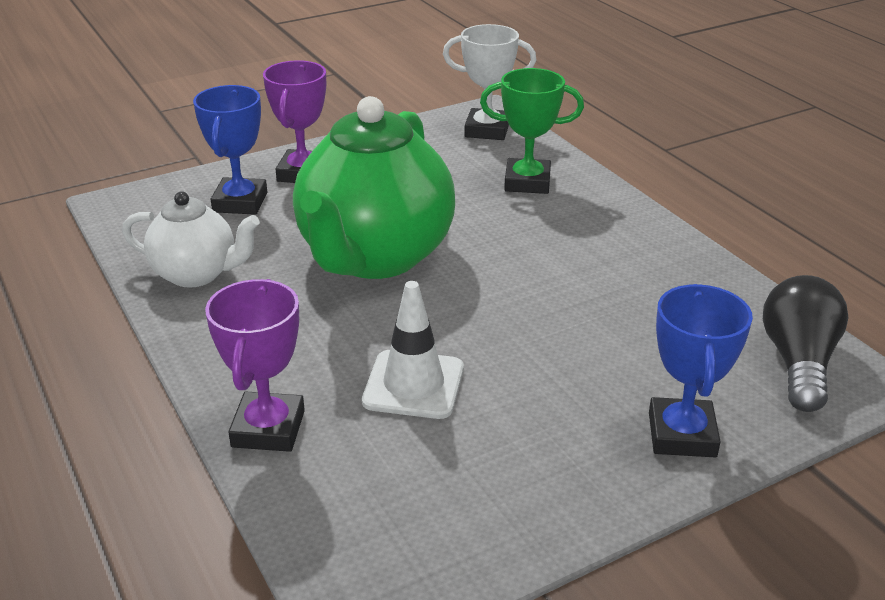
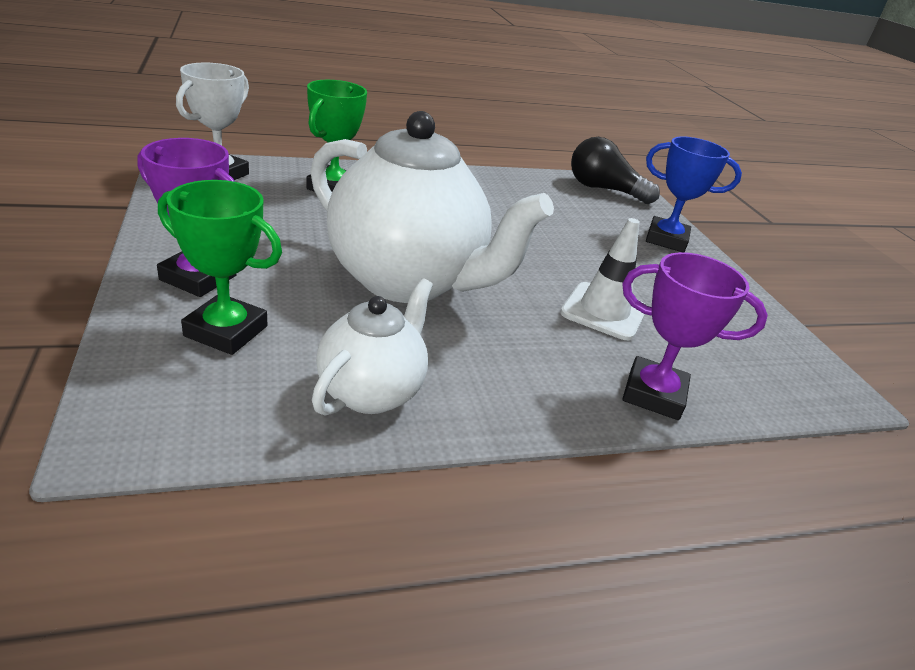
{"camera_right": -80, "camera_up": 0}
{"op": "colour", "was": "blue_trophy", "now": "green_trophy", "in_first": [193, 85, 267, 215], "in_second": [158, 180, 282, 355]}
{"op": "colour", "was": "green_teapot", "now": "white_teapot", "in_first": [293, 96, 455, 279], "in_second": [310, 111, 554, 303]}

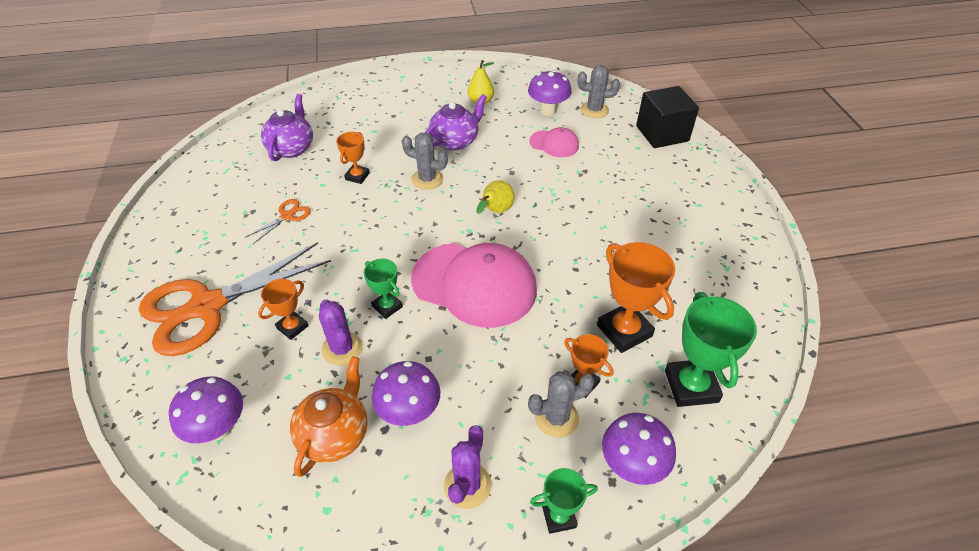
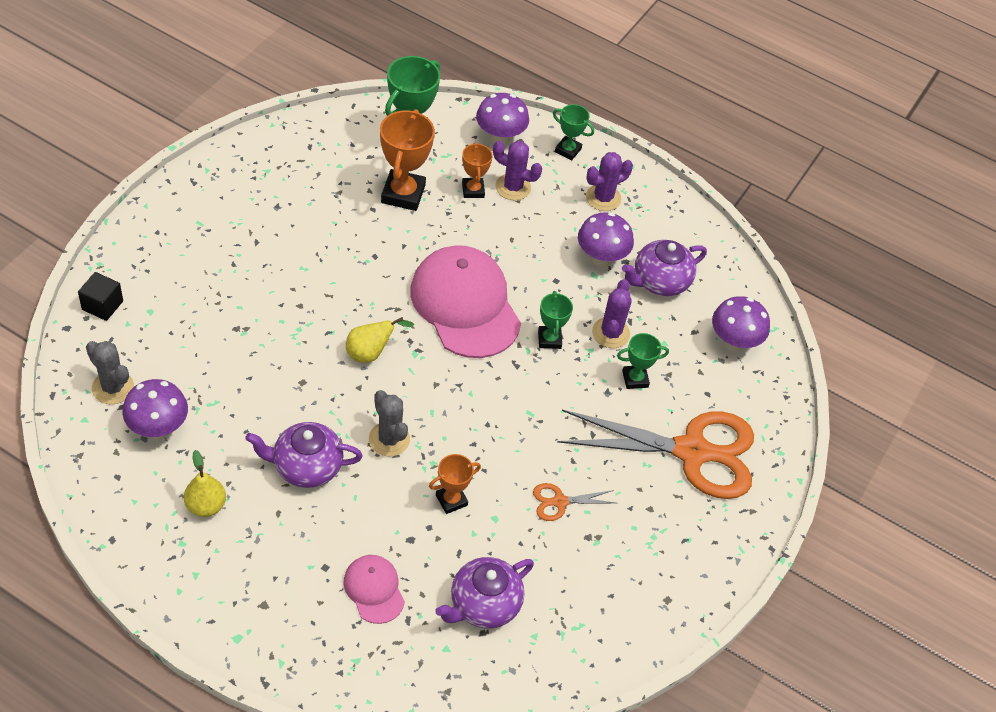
{"camera_right": -145, "camera_up": 5}
{"op": "colour", "was": "orange_trophy", "now": "green_trophy", "in_first": [258, 279, 309, 340], "in_second": [617, 333, 669, 389]}
{"op": "colour", "was": "orange_teapot", "now": "purple_teapot", "in_first": [290, 356, 367, 477], "in_second": [622, 240, 707, 296]}
{"op": "colour", "was": "grey_cactus", "now": "purple_cactus", "in_first": [528, 371, 594, 438], "in_second": [493, 141, 542, 200]}
{"op": "relocated", "was": "pink_cap", "in_first": [529, 127, 579, 157], "in_second": [343, 555, 405, 624]}
{"op": "size", "was": "black_cube", "in_first": [636, 86, 699, 148], "in_second": [78, 272, 123, 321], "ratio": 0.56}

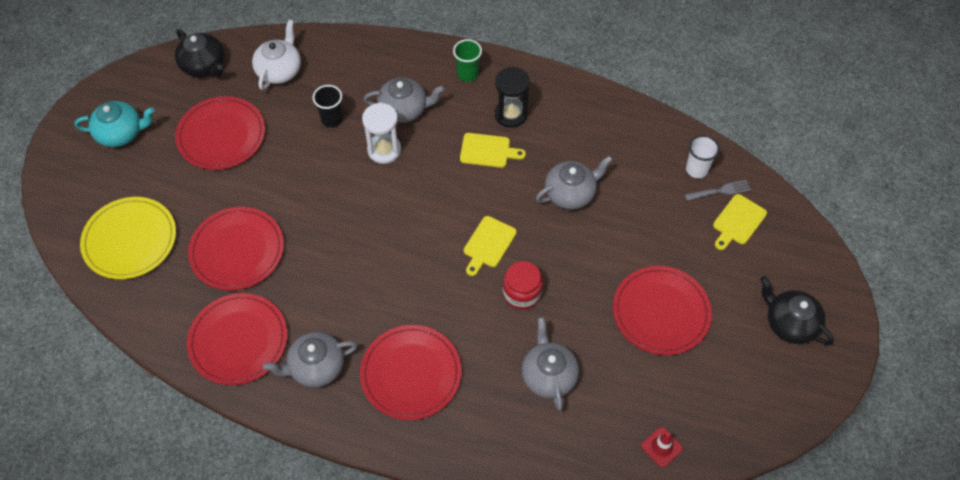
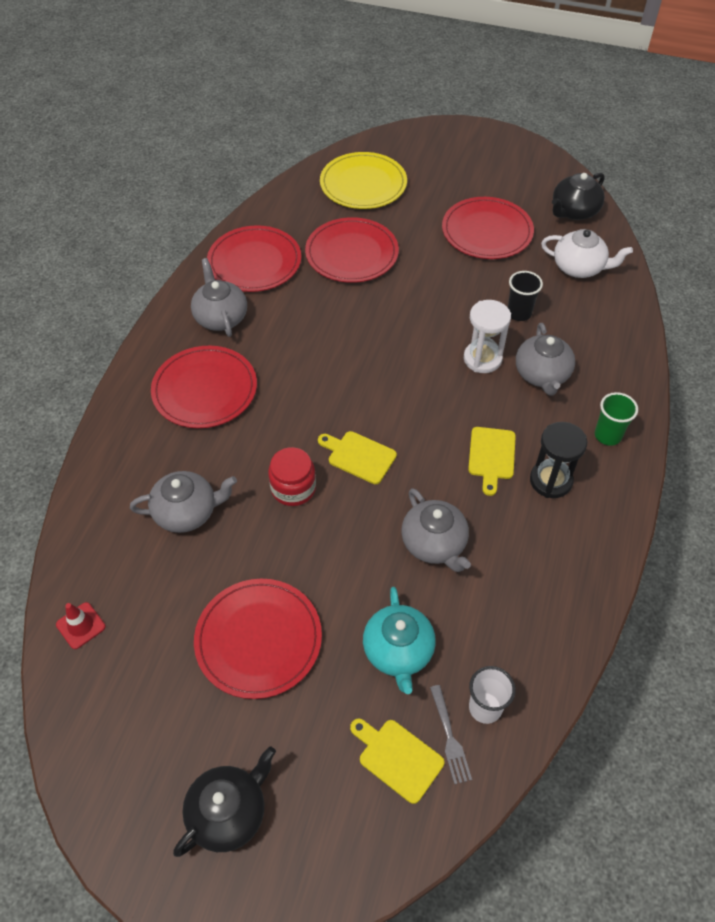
{"camera_right": 90, "camera_up": -5}
{"op": "relocated", "was": "turquoise_teapot", "in_first": [74, 101, 155, 147], "in_second": [363, 587, 436, 694]}

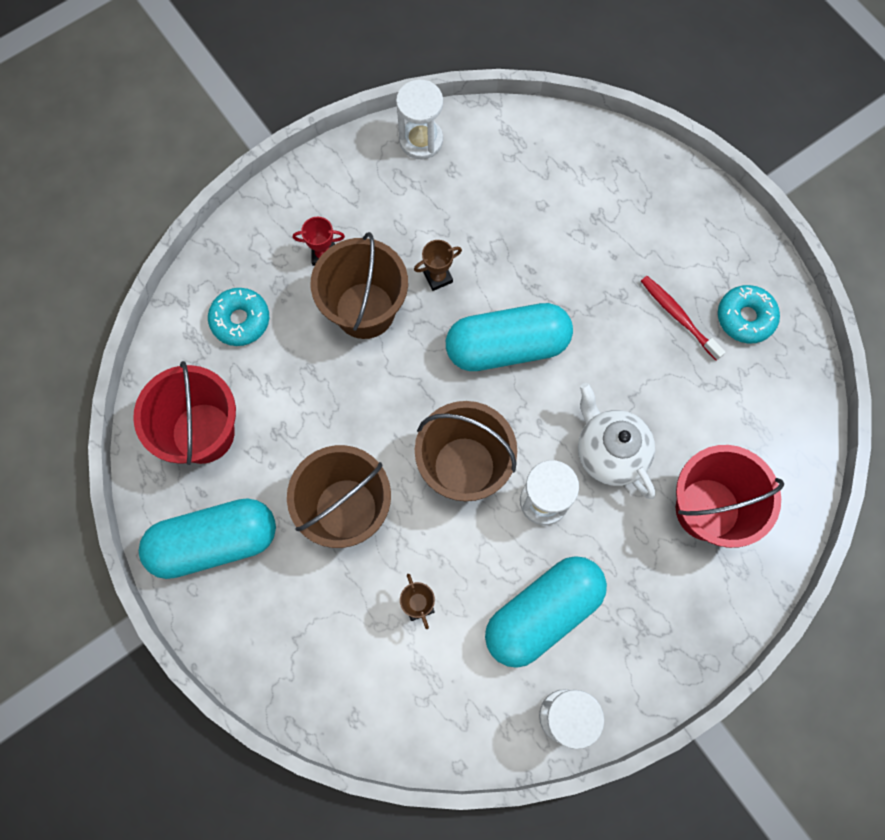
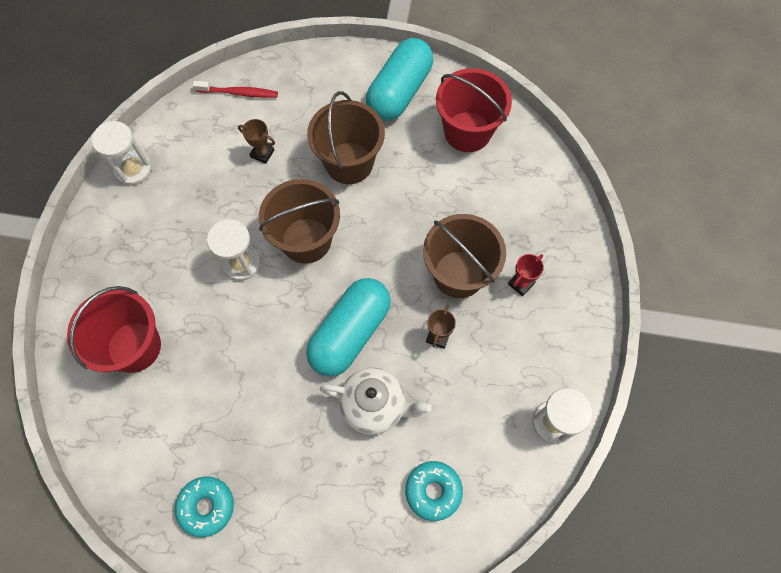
{"camera_right": 135, "camera_up": -5}
{"op": "relocated", "was": "turquoise_donut", "in_first": [208, 288, 269, 346], "in_second": [405, 461, 463, 521]}
{"op": "missing", "was": "turquoise_capsule", "in_first": [485, 556, 607, 668]}
{"op": "relocated", "was": "white_teapot", "in_first": [578, 383, 656, 499], "in_second": [320, 368, 432, 435]}
{"op": "relocated", "was": "red_toothbrush", "in_first": [641, 276, 726, 361], "in_second": [193, 81, 278, 98]}

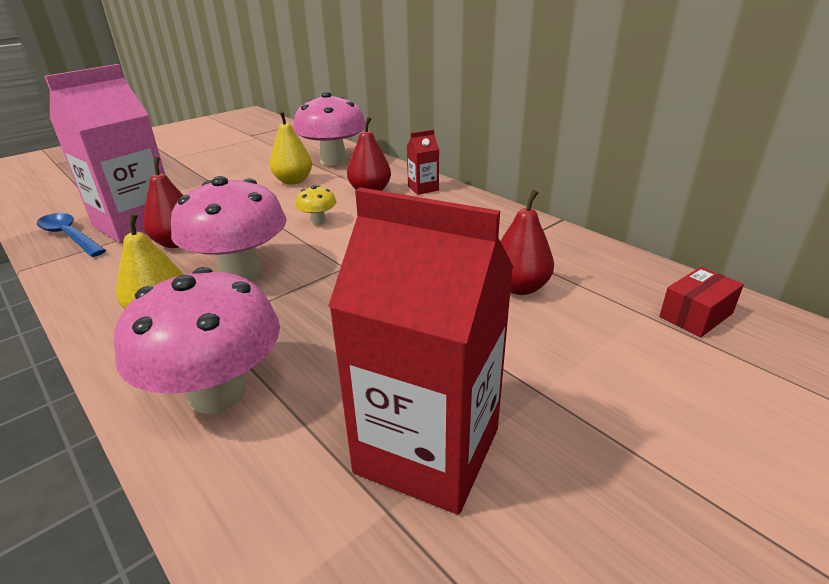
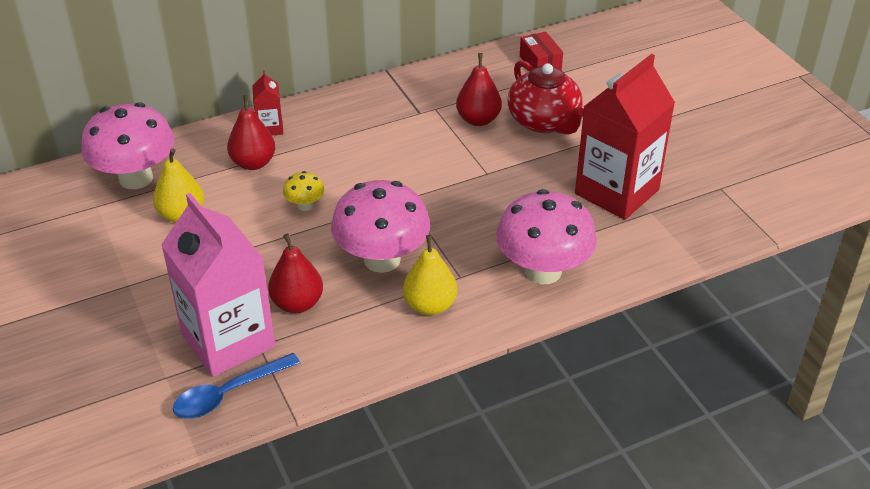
{"camera_right": -75, "camera_up": 10}
{"op": "appeared", "now": "red_teapot", "in_second": [508, 60, 584, 135]}

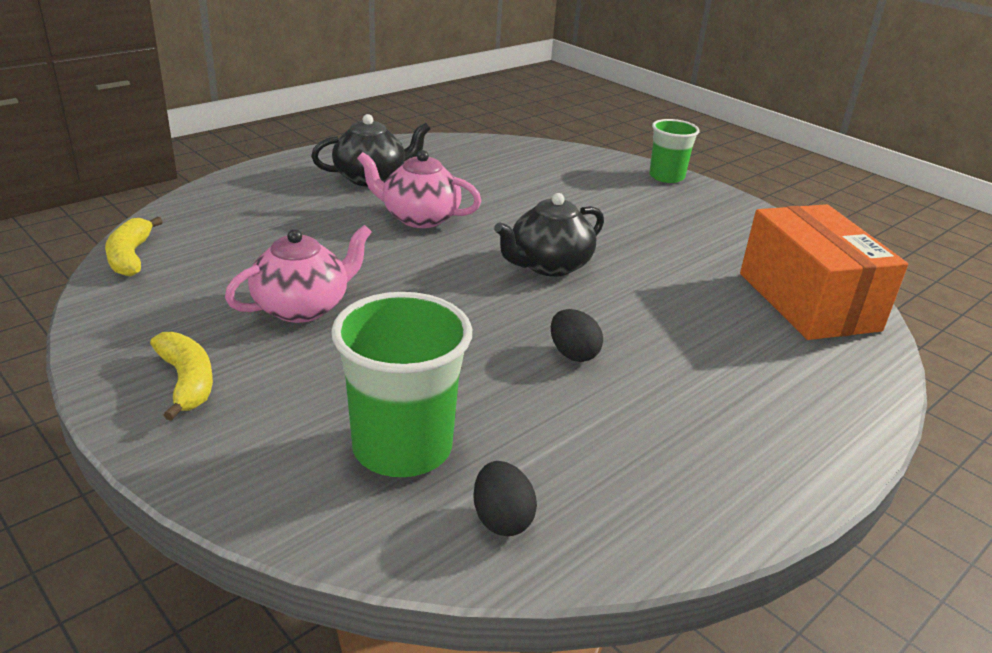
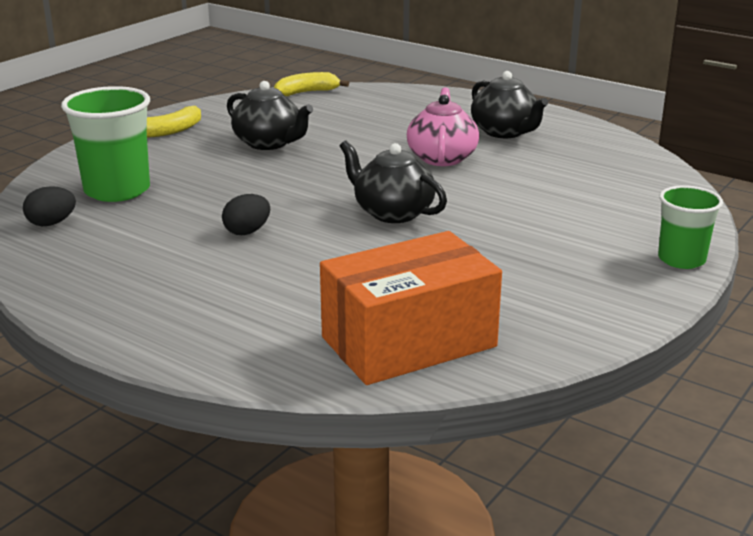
{"camera_right": 80, "camera_up": -5}
{"op": "colour", "was": "pink_teapot", "now": "black_teapot", "in_first": [225, 225, 372, 323], "in_second": [227, 81, 313, 150]}

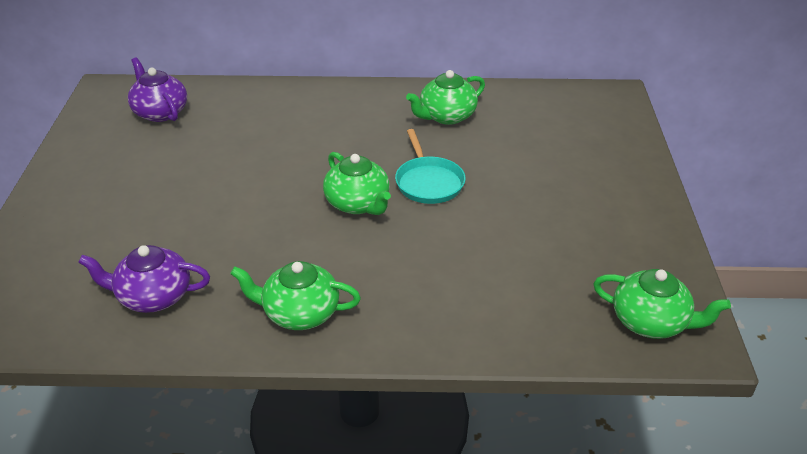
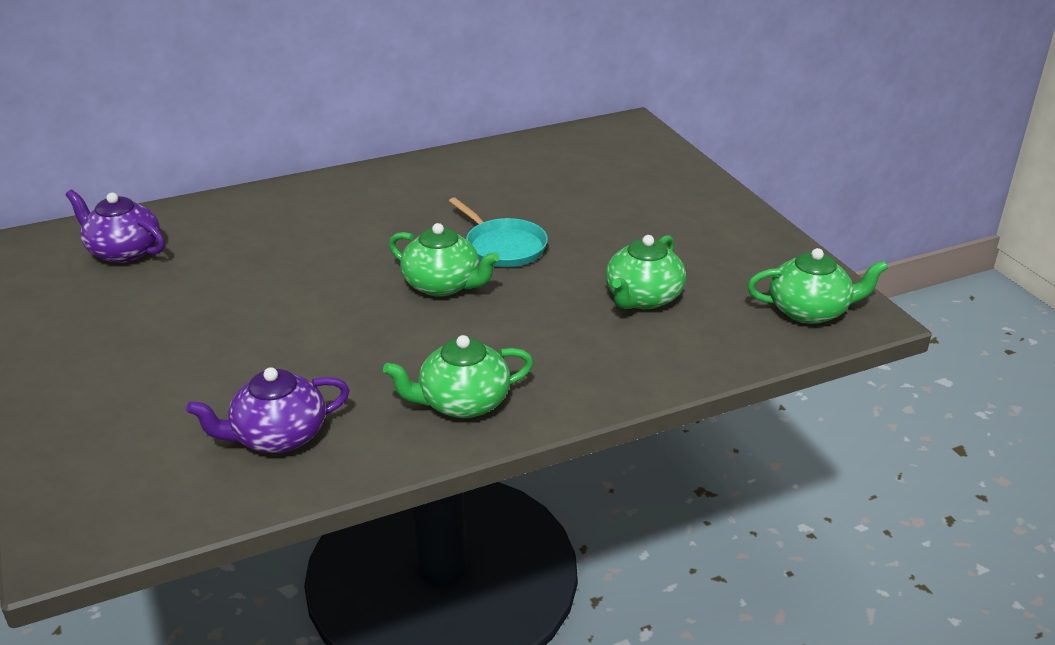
{"camera_right": -25, "camera_up": -5}
{"op": "relocated", "was": "green_teapot", "in_first": [406, 70, 485, 125], "in_second": [606, 235, 686, 309]}

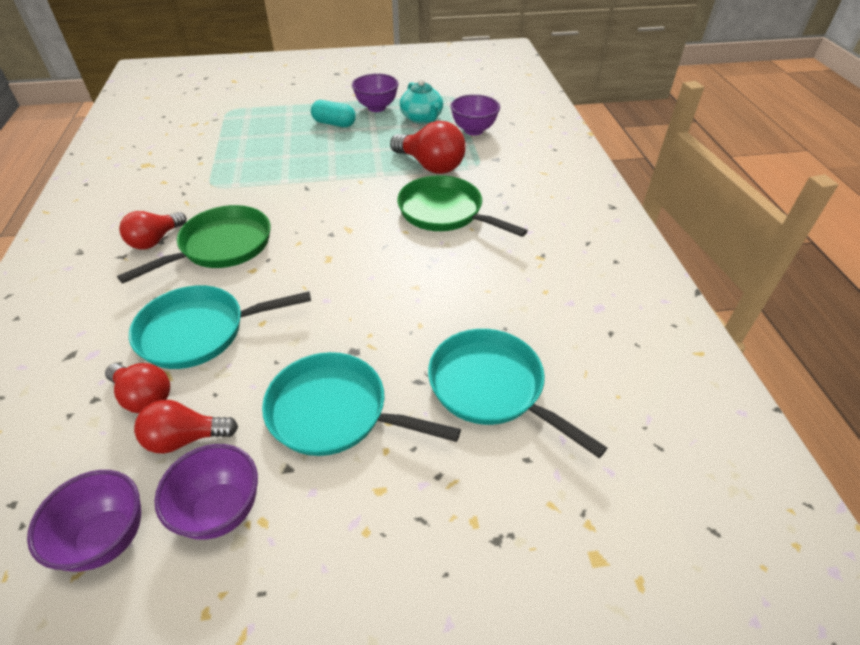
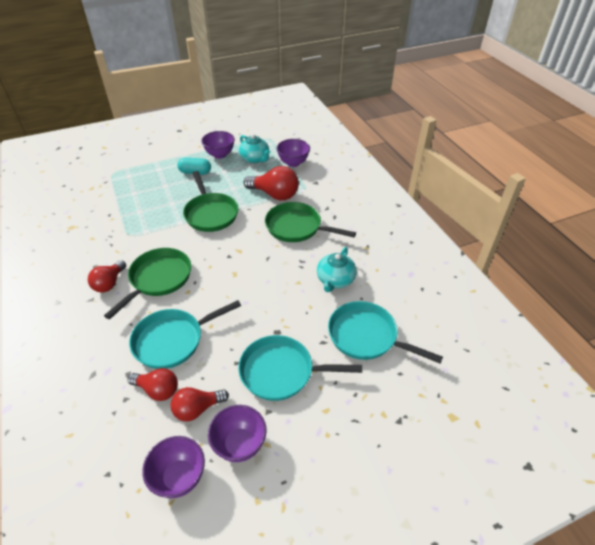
{"camera_right": -15, "camera_up": 0}
{"op": "appeared", "now": "green_pan", "in_second": [183, 171, 238, 232]}
{"op": "appeared", "now": "turquoise_teapot", "in_second": [317, 247, 357, 292]}

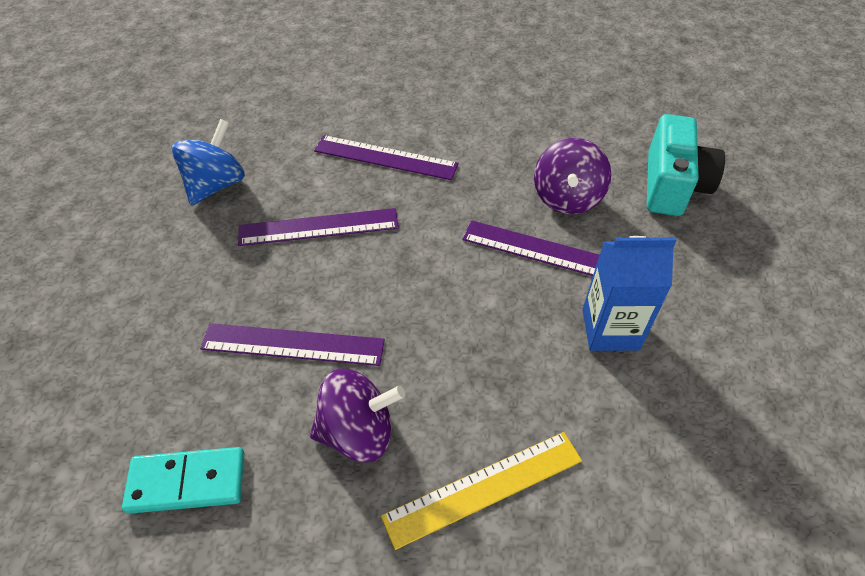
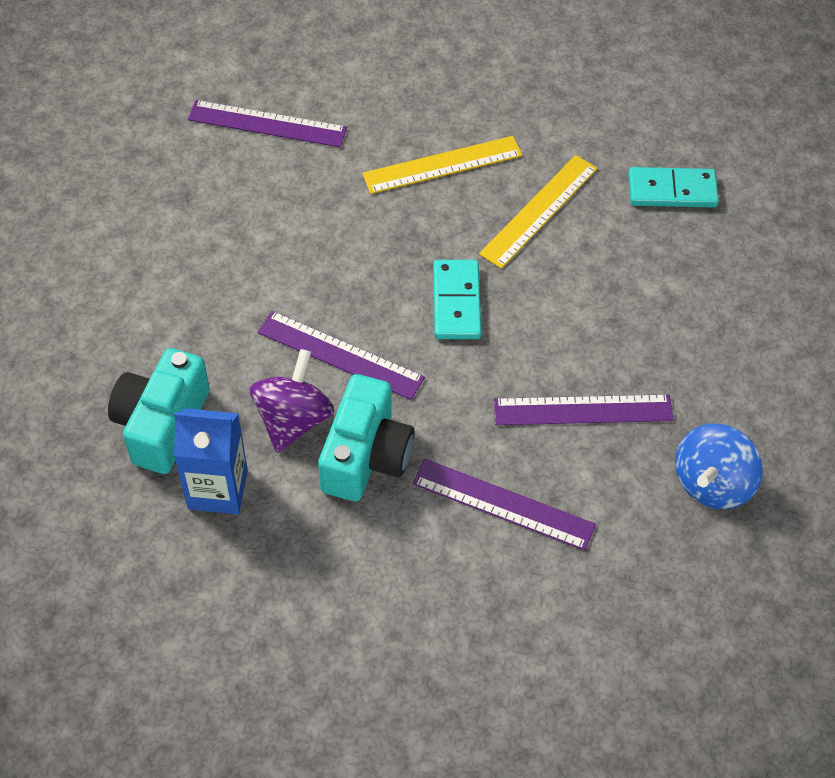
{"camera_right": -175, "camera_up": 5}
{"op": "relocated", "was": "purple_ruler", "in_first": [200, 323, 385, 366], "in_second": [188, 100, 347, 147]}
{"op": "exchanged", "was": "purple_spinning_top", "now": "yellow_ruler", "in_first": [310, 369, 405, 463], "in_second": [479, 155, 597, 269]}
{"op": "relocated", "was": "blue_carton", "in_first": [582, 236, 677, 351], "in_second": [174, 408, 248, 514]}
{"op": "appeared", "now": "turquoise_camera", "in_second": [318, 374, 415, 501]}
{"op": "appeared", "now": "turquoise_domino", "in_second": [433, 260, 481, 339]}

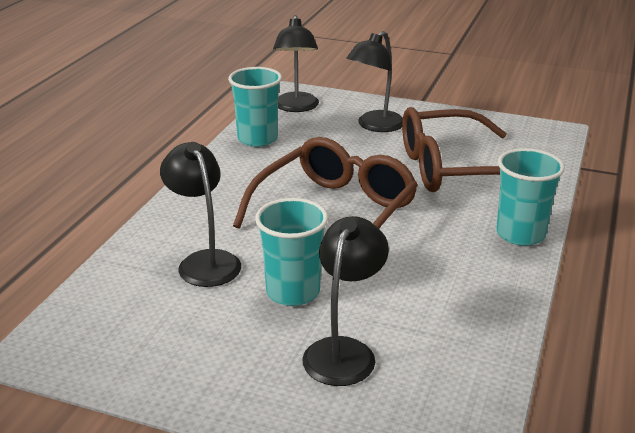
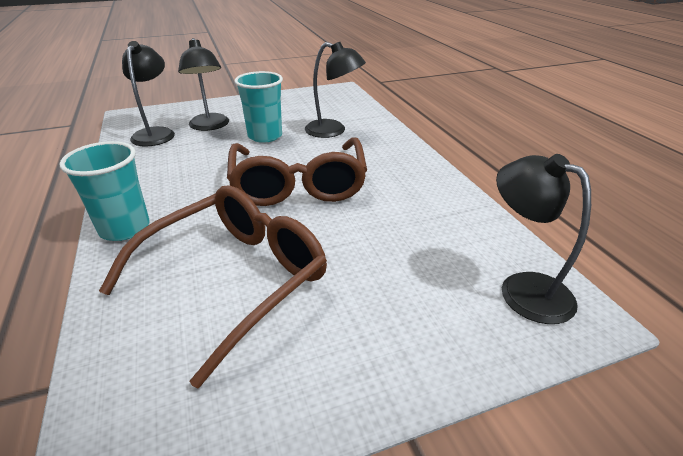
{"camera_right": 140, "camera_up": 5}
{"op": "missing", "was": "turquoise_cup", "in_first": [228, 67, 282, 147]}
{"op": "relocated", "was": "black_lamp", "in_first": [346, 31, 403, 132], "in_second": [122, 41, 175, 147]}

